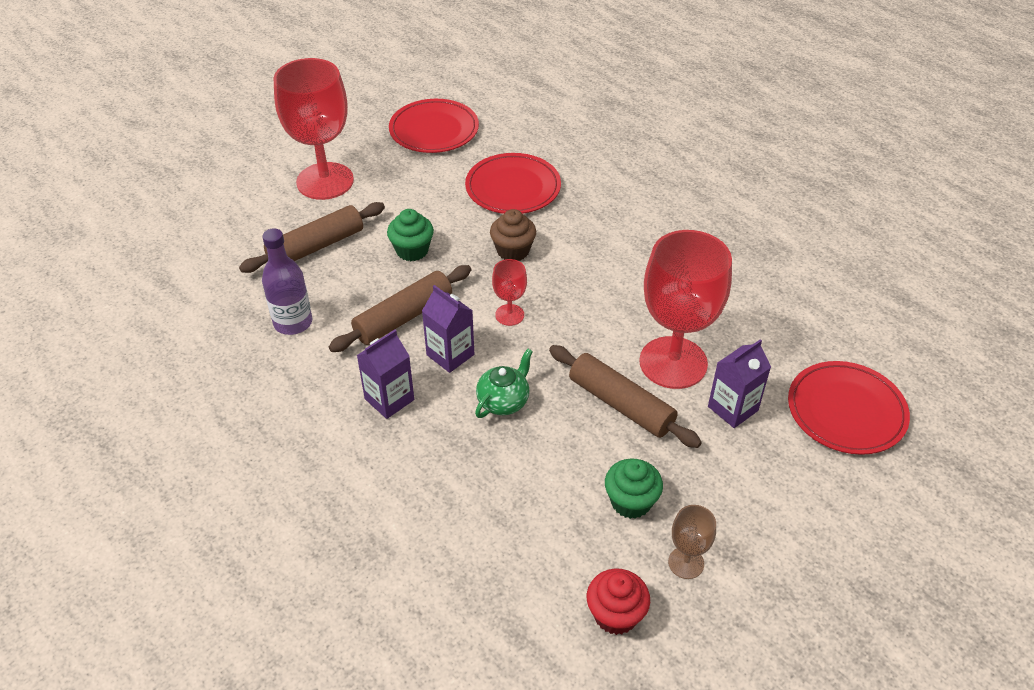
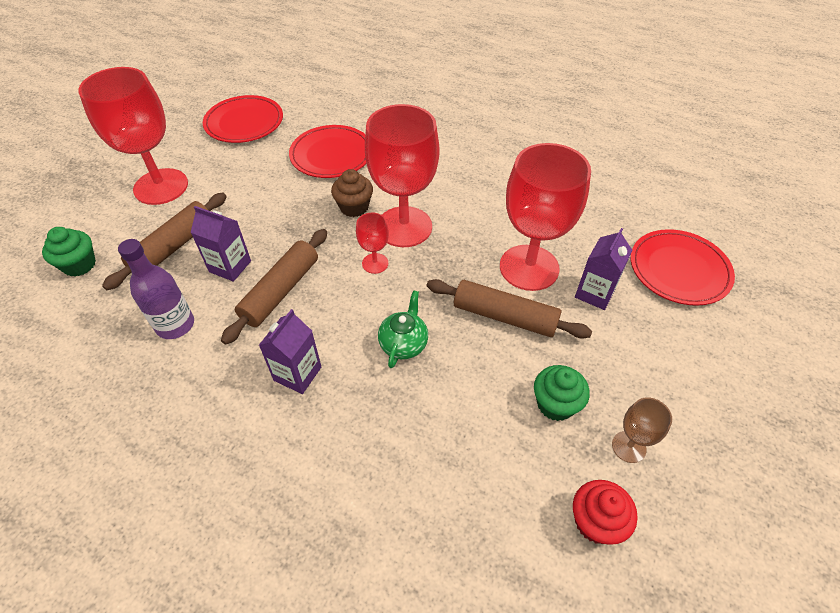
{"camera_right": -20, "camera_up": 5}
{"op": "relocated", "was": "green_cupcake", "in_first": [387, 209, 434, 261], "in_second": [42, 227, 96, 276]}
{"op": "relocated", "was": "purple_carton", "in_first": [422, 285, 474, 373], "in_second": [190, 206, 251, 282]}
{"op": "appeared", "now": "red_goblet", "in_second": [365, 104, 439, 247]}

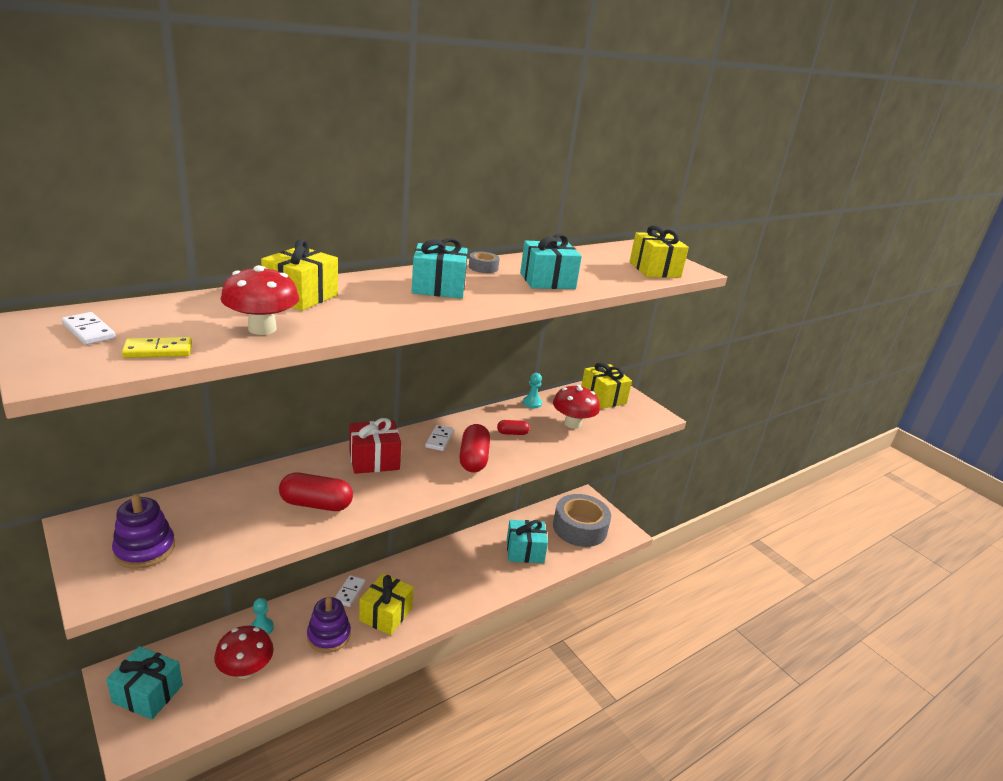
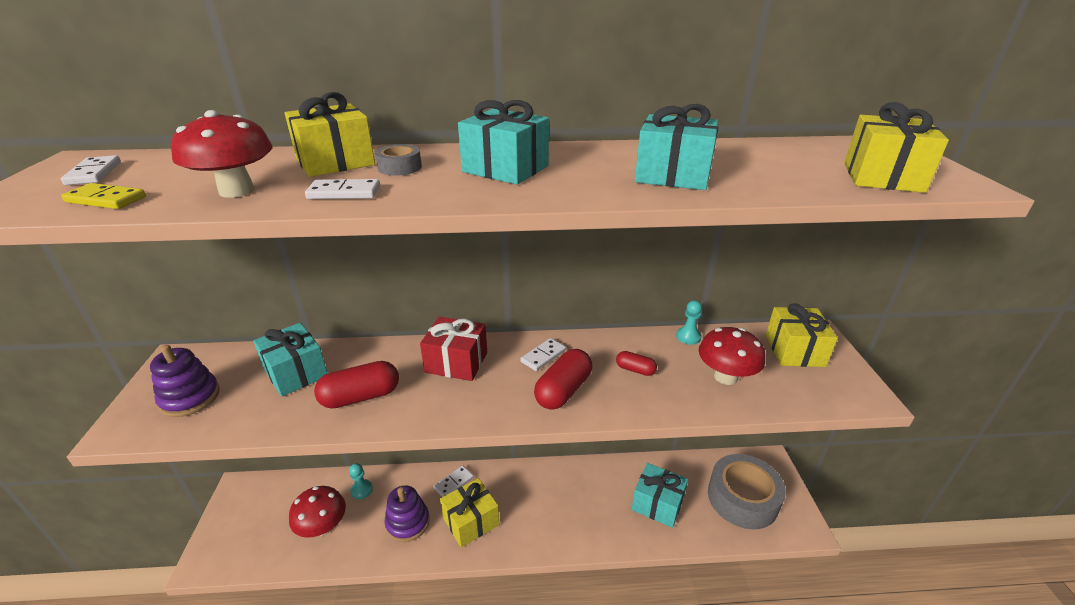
{"camera_right": 35, "camera_up": 5}
{"op": "relocated", "was": "turquoise_gift", "in_first": [106, 646, 183, 720], "in_second": [253, 323, 328, 397]}
{"op": "spun", "was": "red_capsule", "in_first": [279, 473, 353, 511], "in_second": [314, 361, 399, 408], "clockwise": -60}
{"op": "relocated", "was": "grey_tape", "in_first": [469, 252, 500, 273], "in_second": [375, 144, 422, 176]}
{"op": "appeared", "now": "white_domino", "in_second": [305, 179, 380, 199]}

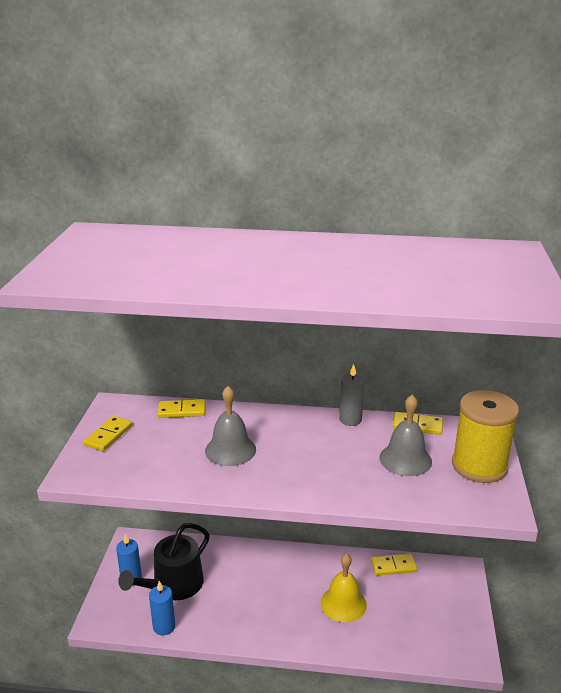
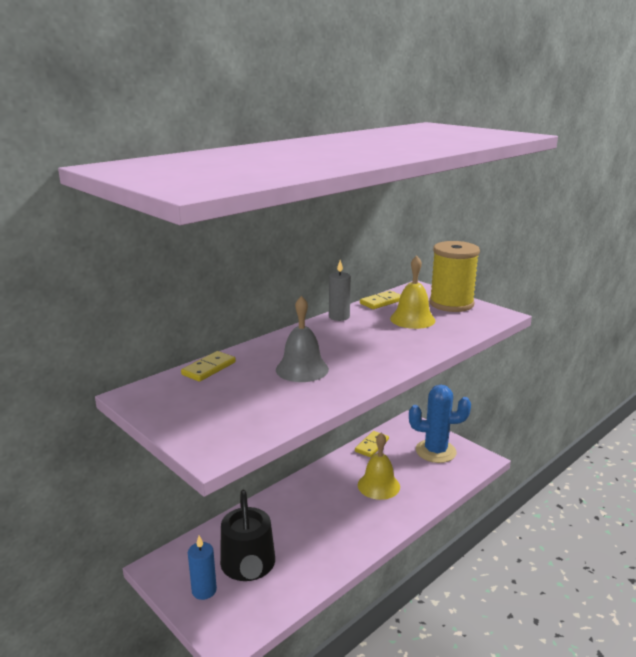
{"camera_right": -50, "camera_up": -5}
{"op": "missing", "was": "yellow_domino", "in_first": [84, 416, 132, 451]}
{"op": "missing", "was": "blue_candle", "in_first": [149, 581, 175, 636]}
{"op": "colour", "was": "grey_bell", "now": "yellow_bell", "in_first": [379, 394, 432, 476], "in_second": [390, 256, 436, 329]}
{"op": "appeared", "now": "blue_cactus", "in_second": [409, 385, 471, 463]}

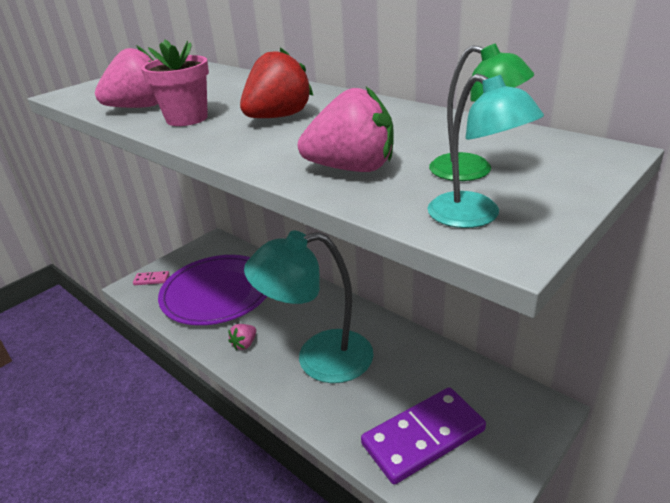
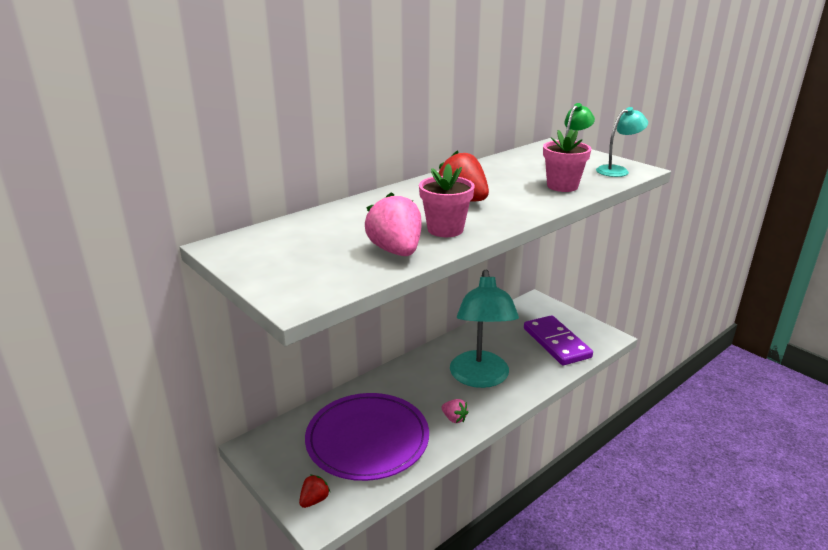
{"camera_right": -85, "camera_up": -5}
{"op": "exchanged", "was": "pink_domino", "now": "red_strawberry", "in_first": [133, 271, 169, 285], "in_second": [299, 475, 330, 508]}
{"op": "exchanged", "was": "pink_strawberry", "now": "pink_flower_pot", "in_first": [298, 87, 394, 172], "in_second": [543, 129, 591, 192]}

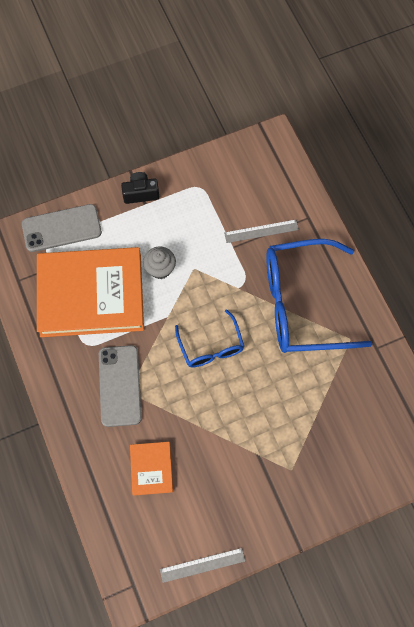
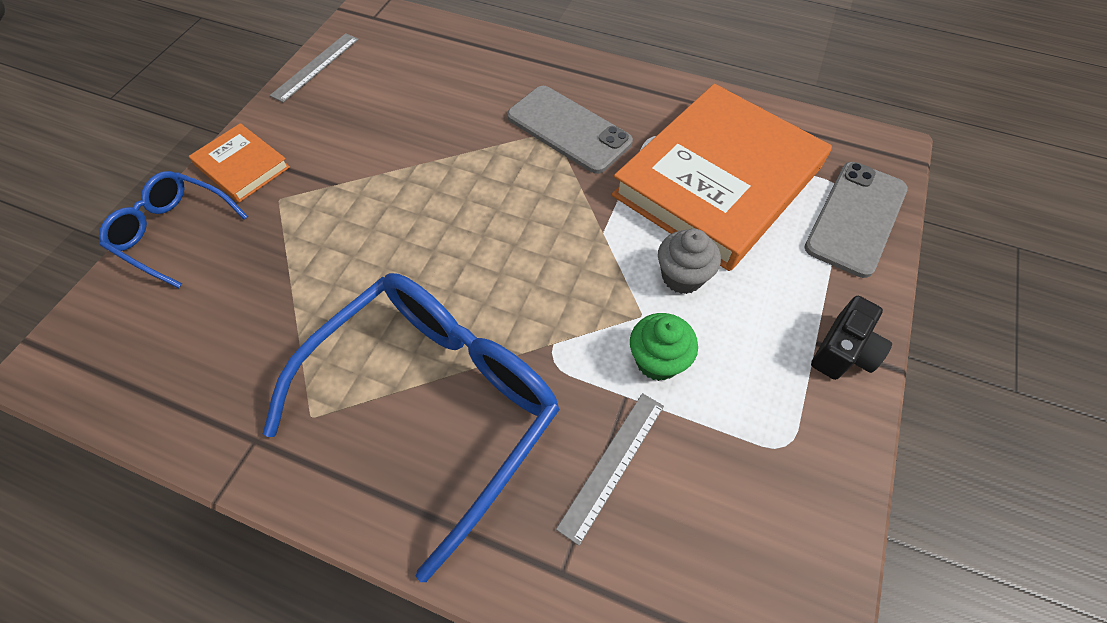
{"camera_right": 135, "camera_up": -10}
{"op": "relocated", "was": "orange_book", "in_first": [130, 442, 173, 496], "in_second": [189, 123, 290, 203]}
{"op": "relocated", "was": "blue_glasses", "in_first": [175, 309, 244, 368], "in_second": [99, 171, 248, 288]}
{"op": "appeared", "now": "green_cupcake", "in_second": [630, 313, 698, 381]}

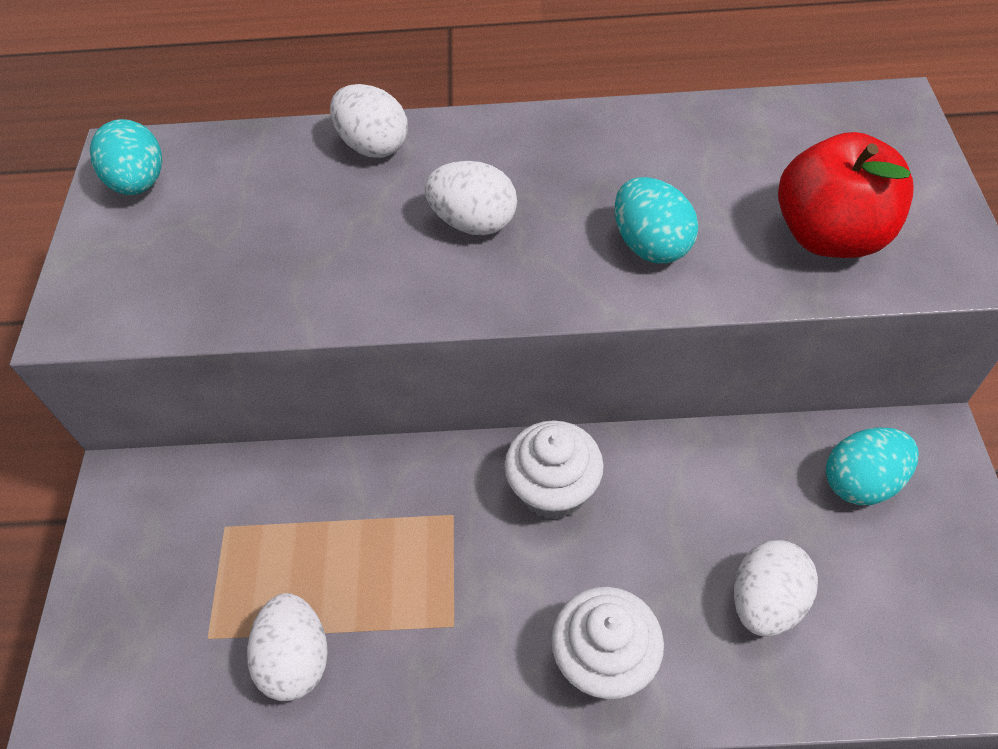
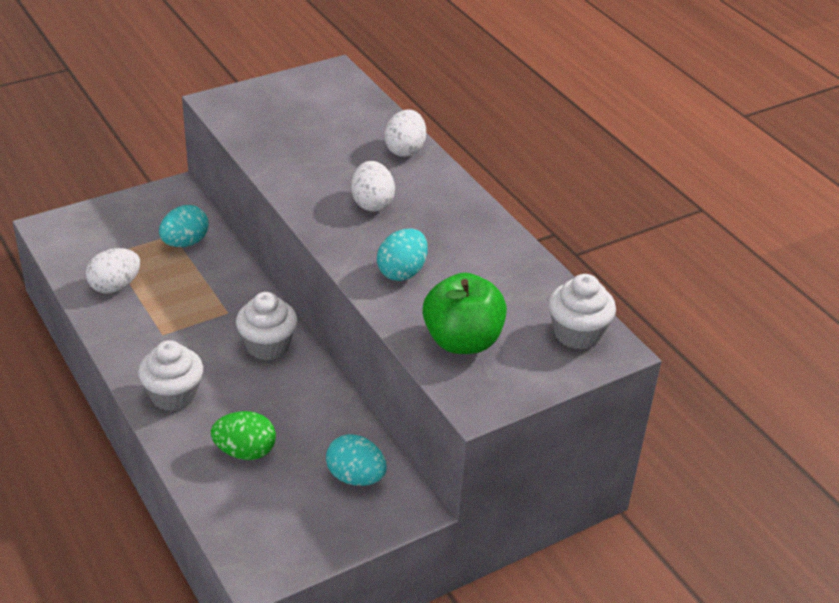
{"camera_right": 55, "camera_up": -15}
{"op": "relocated", "was": "turquoise_egg", "in_first": [90, 119, 162, 195], "in_second": [159, 205, 208, 247]}
{"op": "colour", "was": "white_egg", "now": "green_egg", "in_first": [734, 540, 818, 637], "in_second": [211, 411, 276, 460]}
{"op": "colour", "was": "red_apple", "now": "green_apple", "in_first": [778, 132, 914, 258], "in_second": [423, 273, 507, 354]}
{"op": "appeared", "now": "white_cupcake", "in_second": [548, 274, 616, 350]}

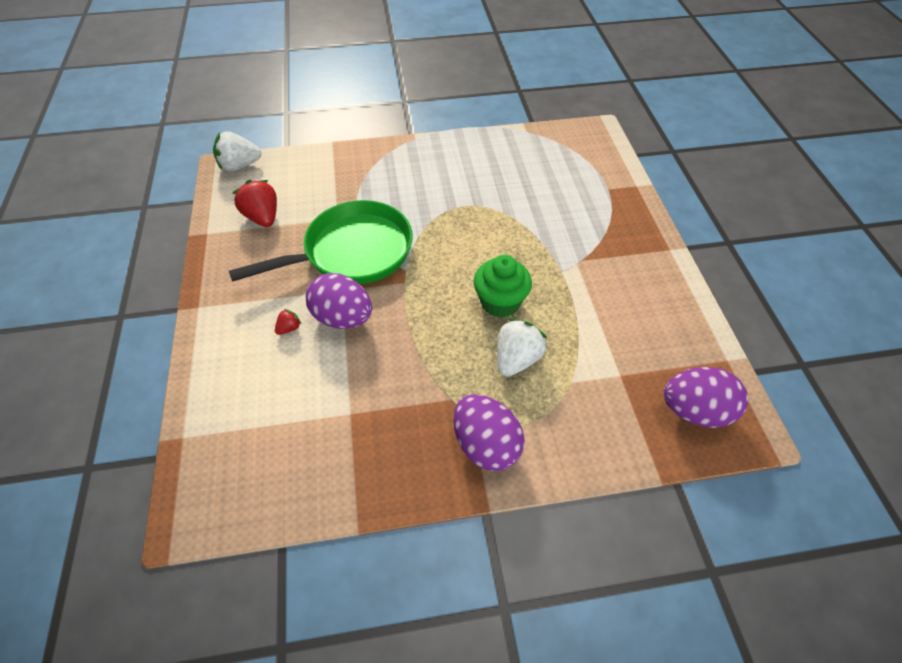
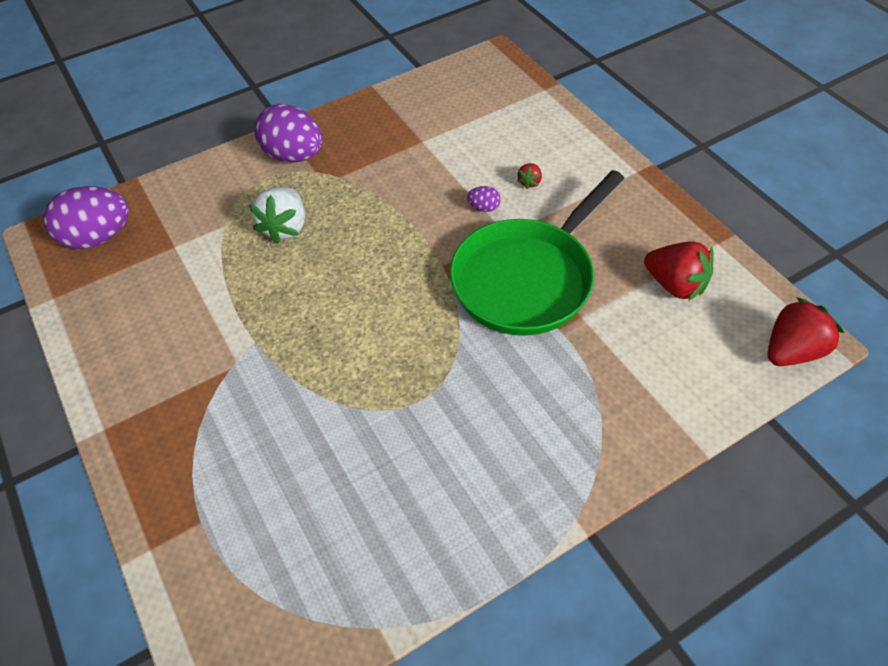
{"camera_right": 160, "camera_up": 0}
{"op": "colour", "was": "white_strawberry", "now": "red_strawberry", "in_first": [213, 131, 262, 172], "in_second": [768, 297, 844, 366]}
{"op": "size", "was": "purple_egg", "in_first": [306, 273, 372, 329], "in_second": [467, 186, 501, 212], "ratio": 0.43}
{"op": "missing", "was": "green_cupcake", "in_first": [474, 255, 532, 318]}

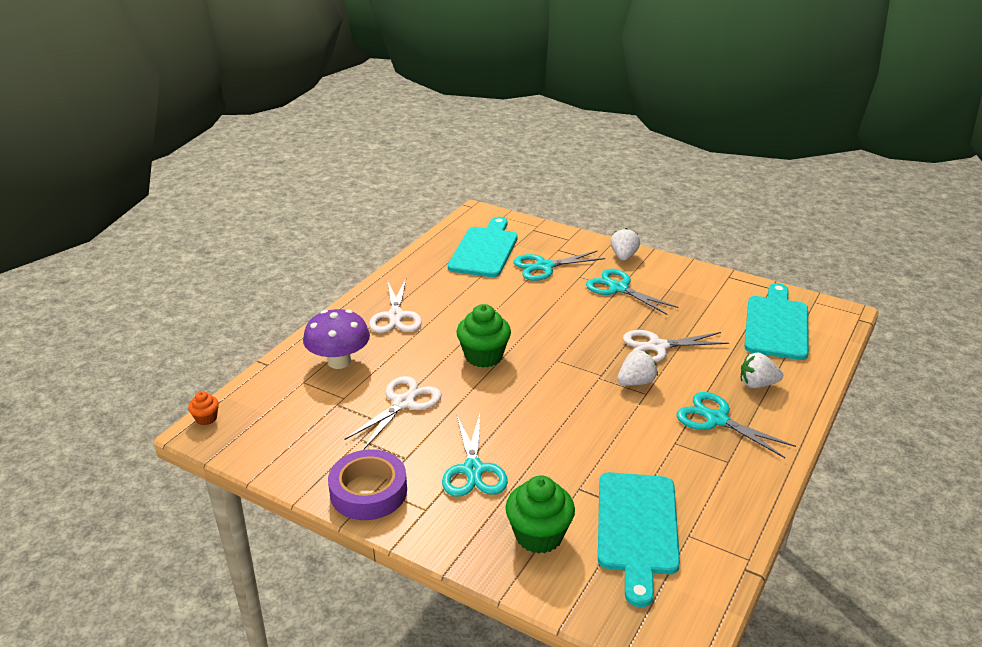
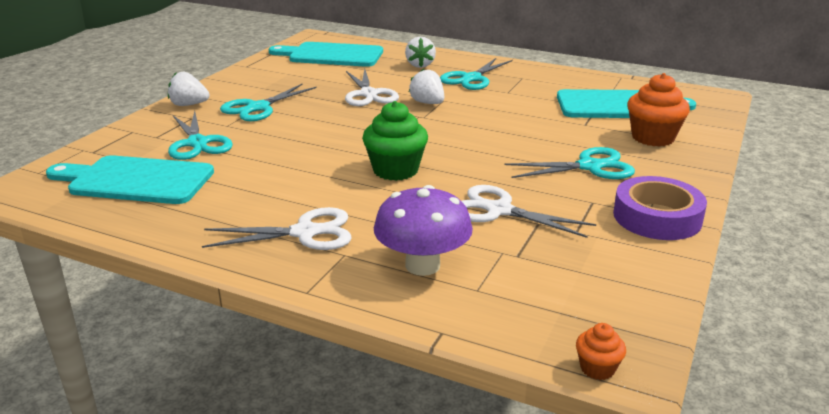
{"camera_right": -95, "camera_up": -5}
{"op": "colour", "was": "green_cupcake", "now": "orange_cupcake", "in_first": [505, 475, 575, 554], "in_second": [627, 73, 690, 147]}

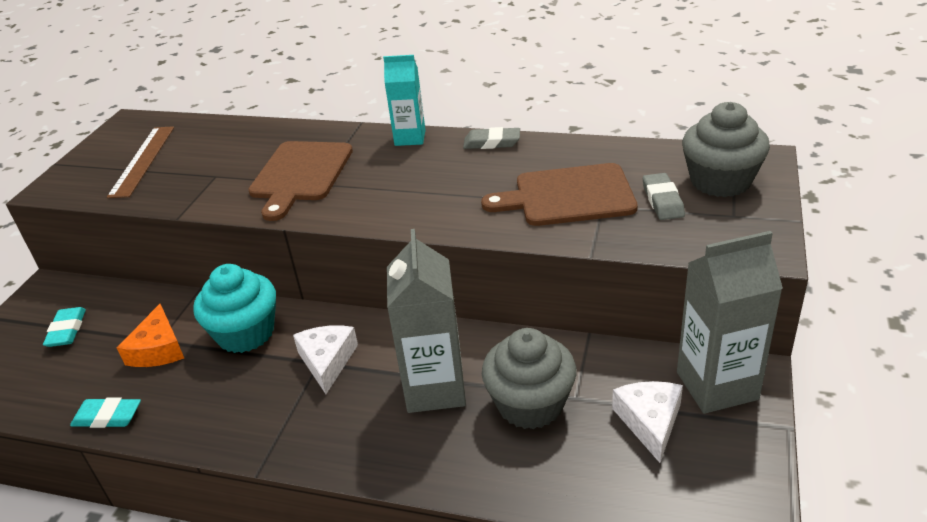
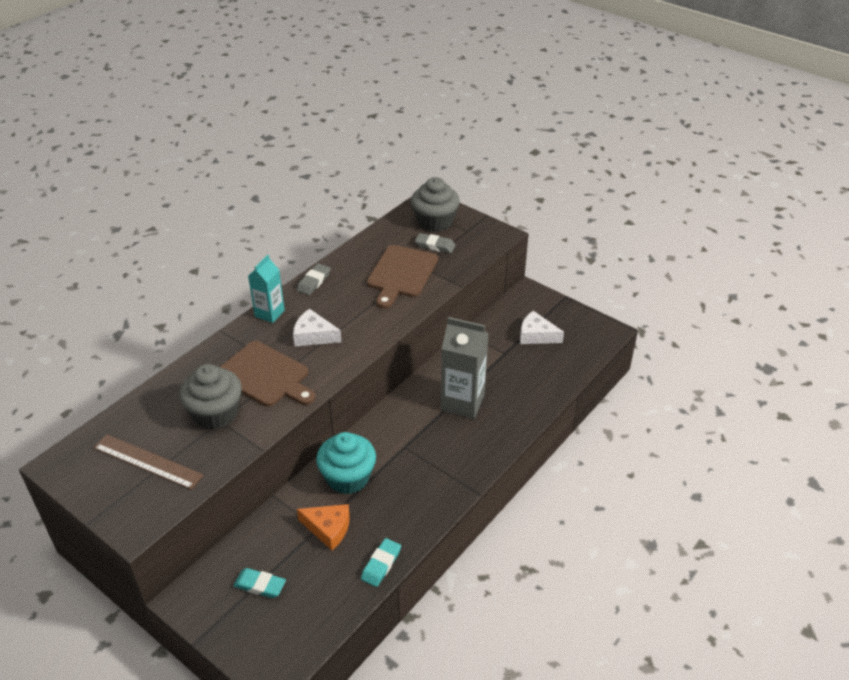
{"camera_right": -70, "camera_up": 5}
{"op": "relocated", "was": "white_cheese", "in_first": [293, 325, 358, 394], "in_second": [293, 309, 342, 347]}
{"op": "relocated", "was": "grey_cupcake", "in_first": [482, 328, 577, 429], "in_second": [179, 364, 242, 429]}
{"op": "missing", "was": "grey_carton", "in_first": [677, 231, 783, 414]}

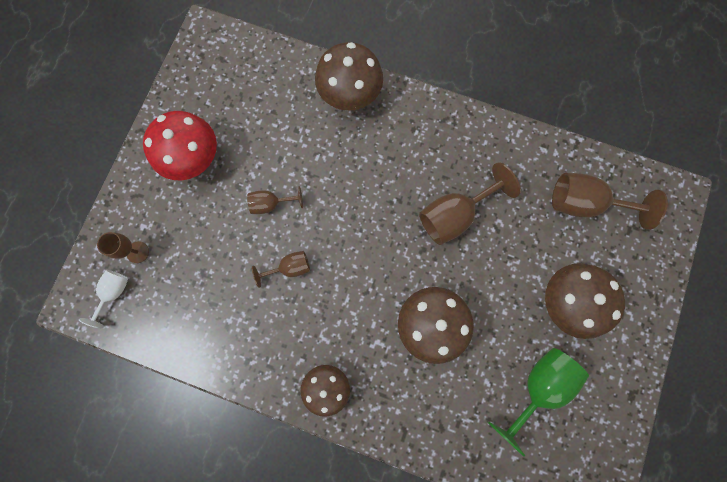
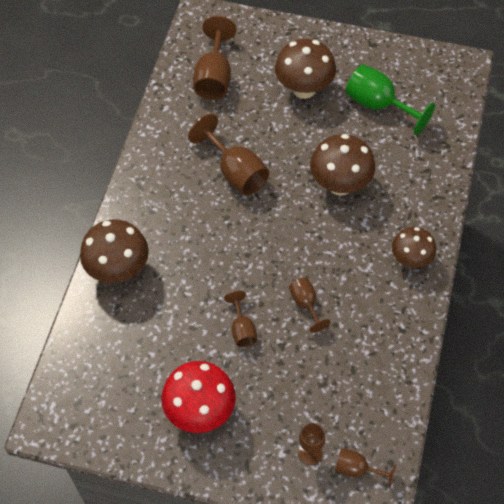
{"camera_right": -95, "camera_up": -20}
{"op": "colour", "was": "white_goblet", "now": "brown_goblet", "in_first": [79, 270, 128, 328], "in_second": [335, 448, 396, 489]}

